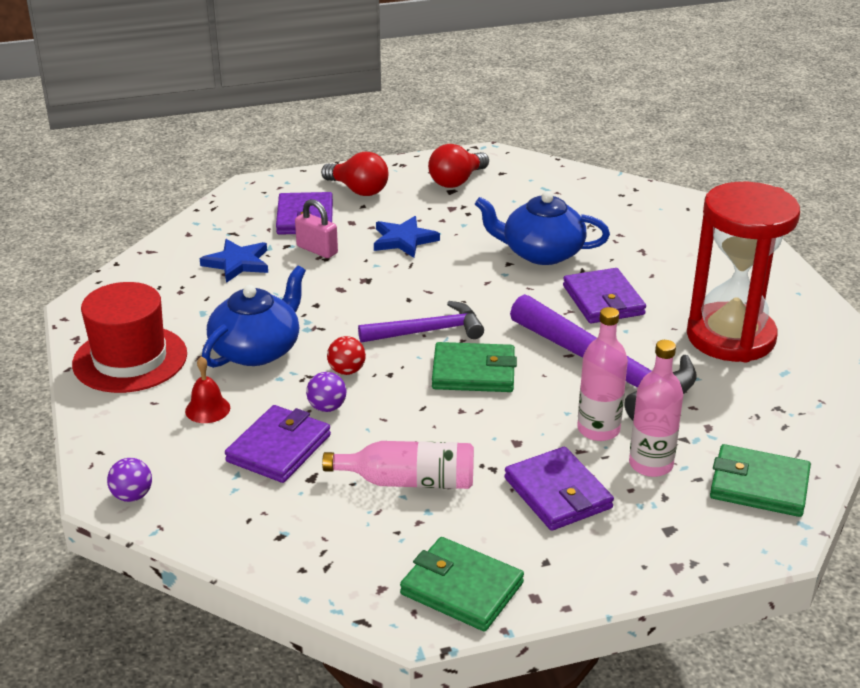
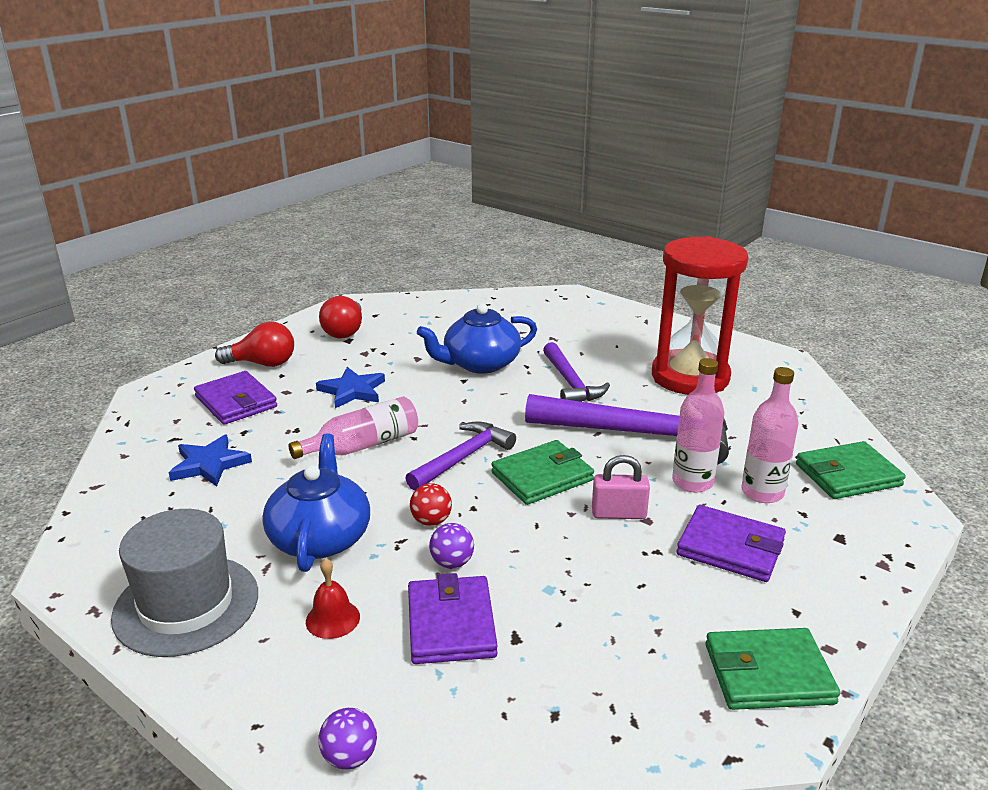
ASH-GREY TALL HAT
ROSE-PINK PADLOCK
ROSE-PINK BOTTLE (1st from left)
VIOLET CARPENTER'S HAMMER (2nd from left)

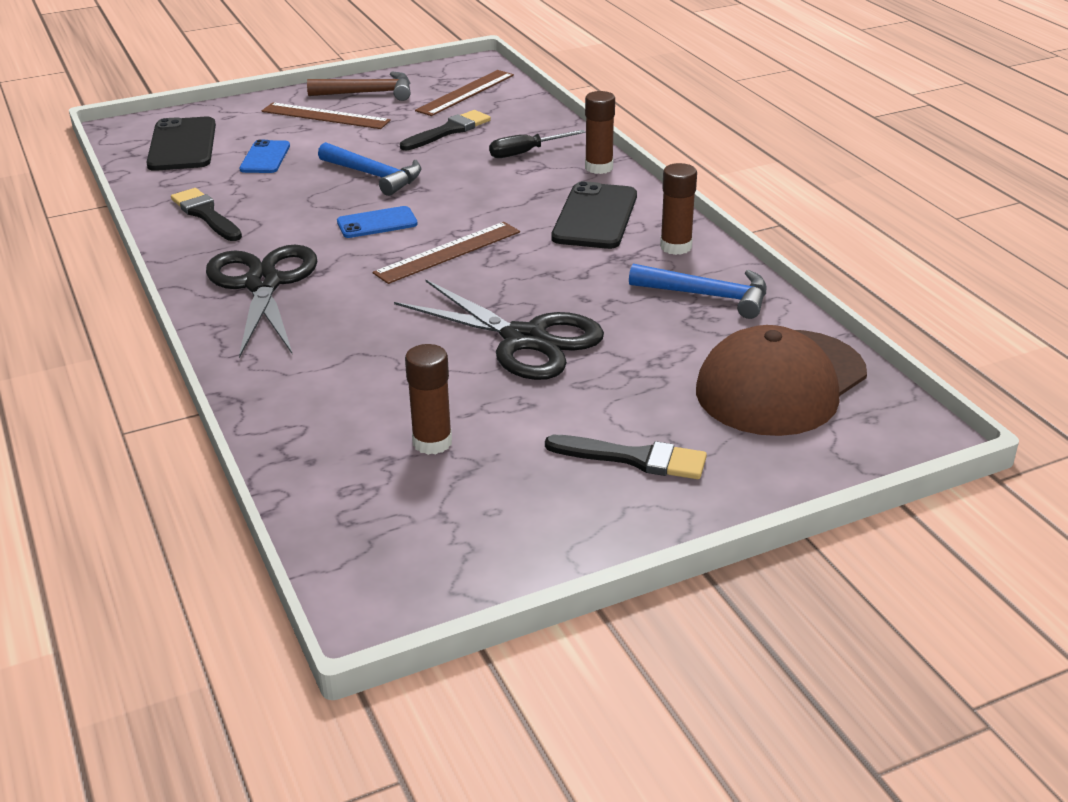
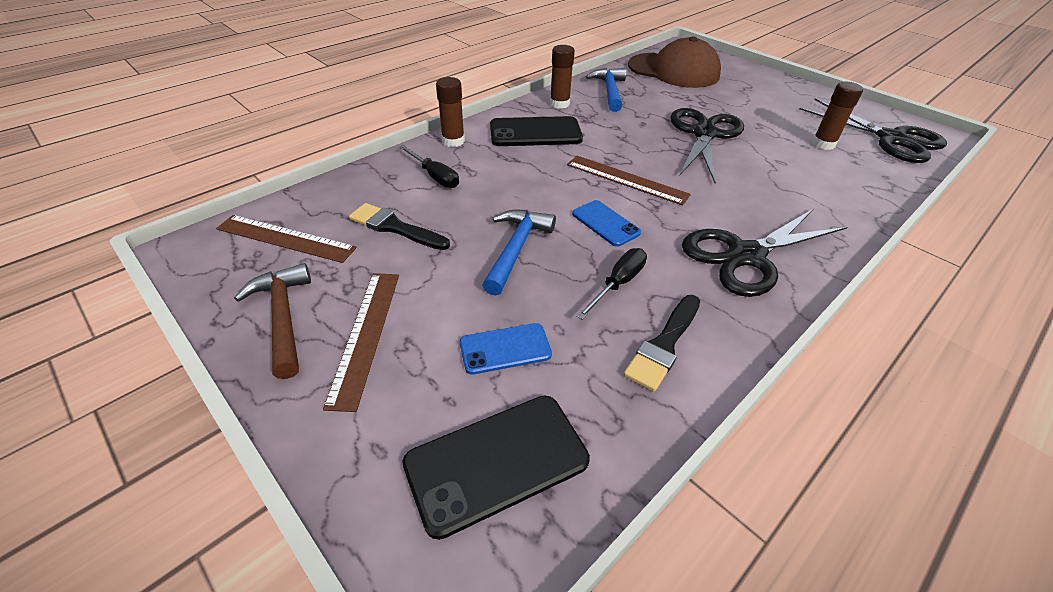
BLACK PAINT BRUSH (3rd from left in the first image)
BLACK FLAT SCREWDRIVER (2nd from left)
BLACK PAIR OF SCISSORS (3rd from left)

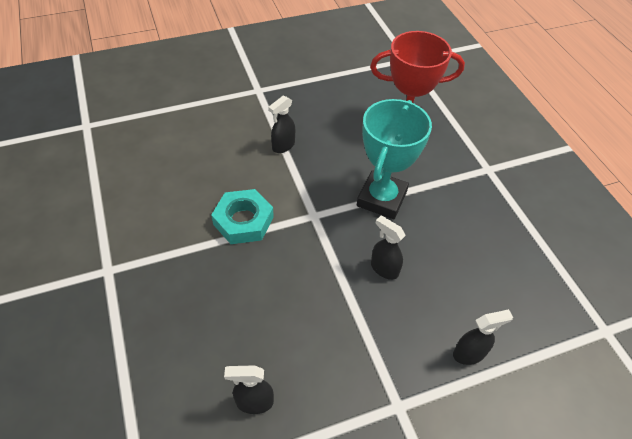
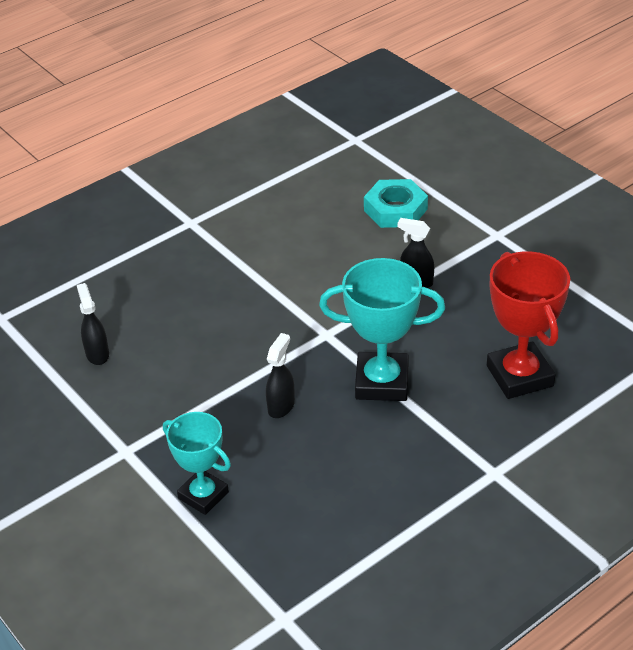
TEAL HEXAGON NUT
TEAL AWARD CUP (1st from left)

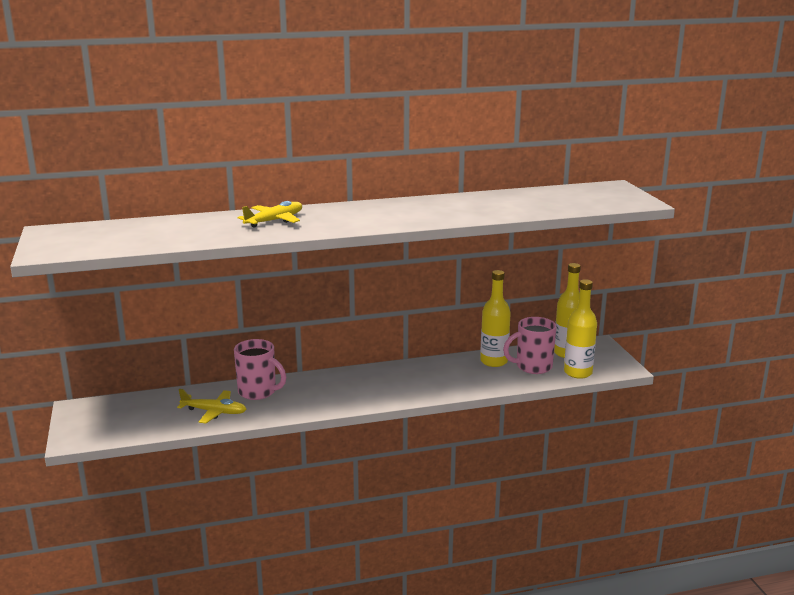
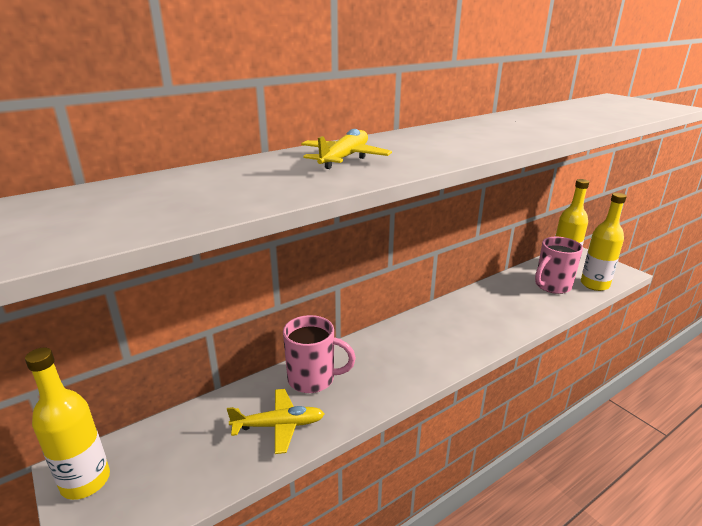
GOLDEN BOTTLE (1st from left)

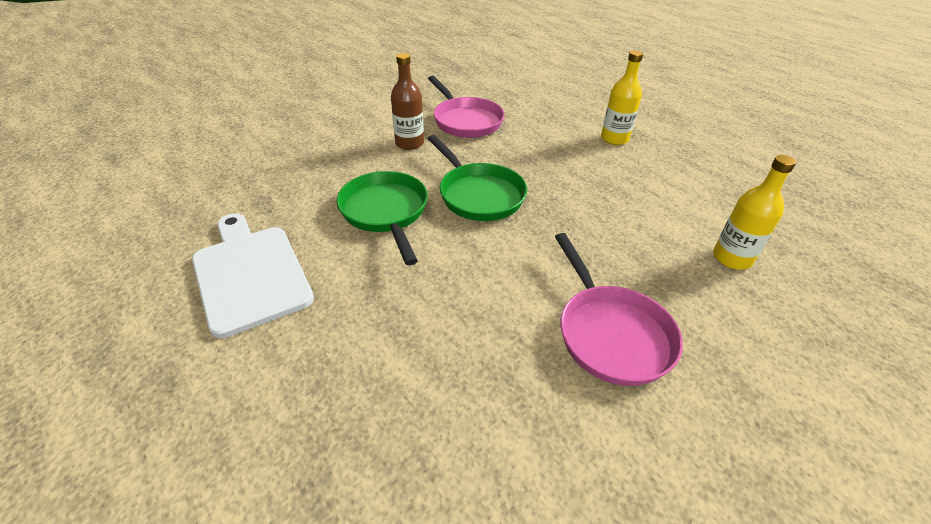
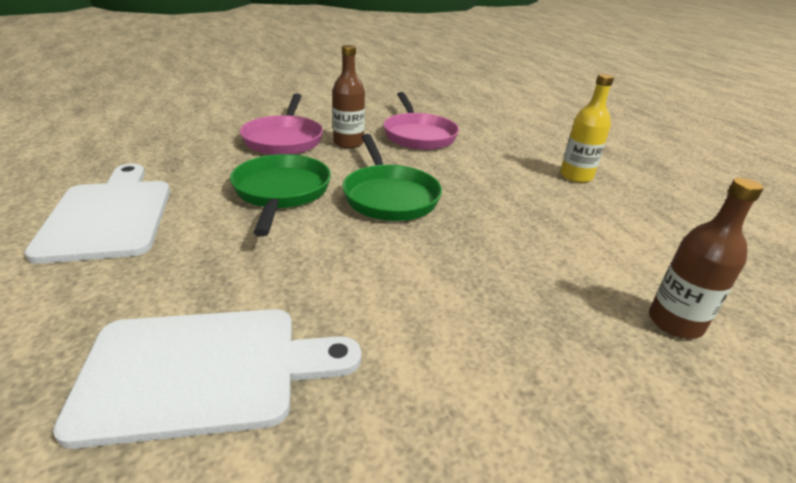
ROSE-PINK SKILLET (1st from left)
RUSSET BOTTLE (2nd from left)
SNOW-WHITE CHOPPING BOARD (2nd from left)

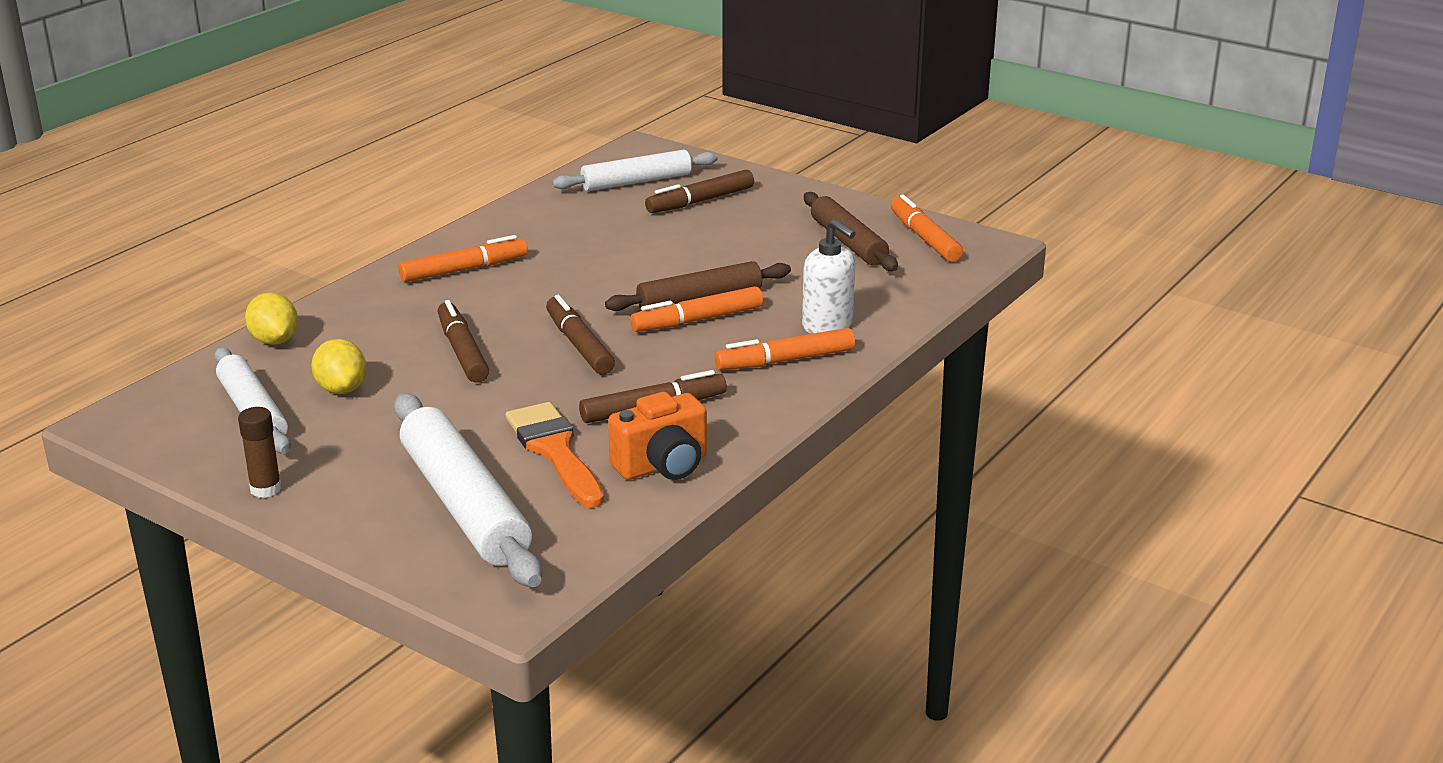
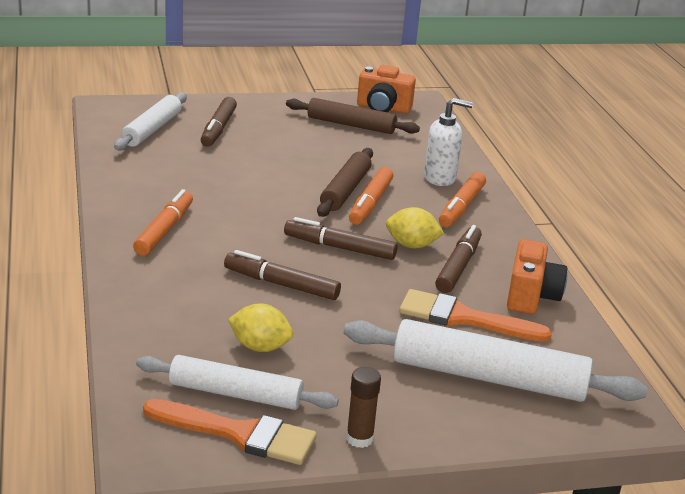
GOLDEN CITRUS FRUIT (2nd from left)
ORANGE CAMERA (1st from left)
ORANGE PAINT BRUSH (1st from left)

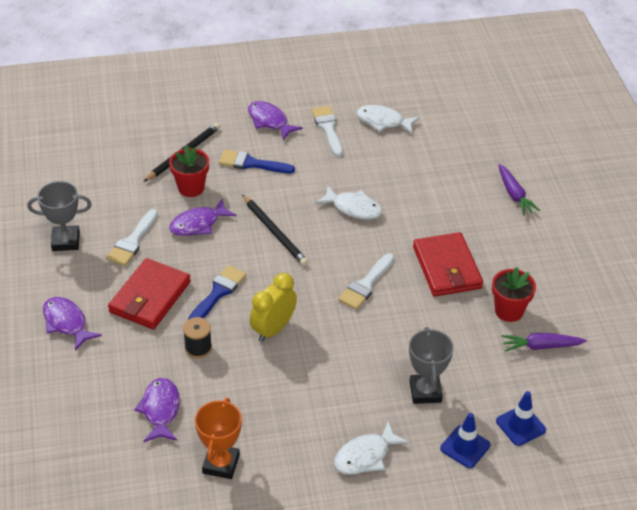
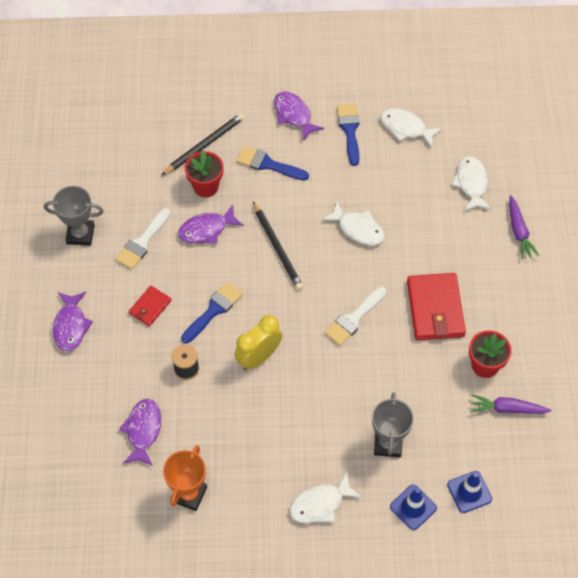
VIOLET FISH FIGURE (1st from left)
CRIMSON WALLET (1st from left)
ROYAL BLUE PAINT BRUSH (3rd from left)
SNOW-WHITE FISH FIGURE (4th from left)

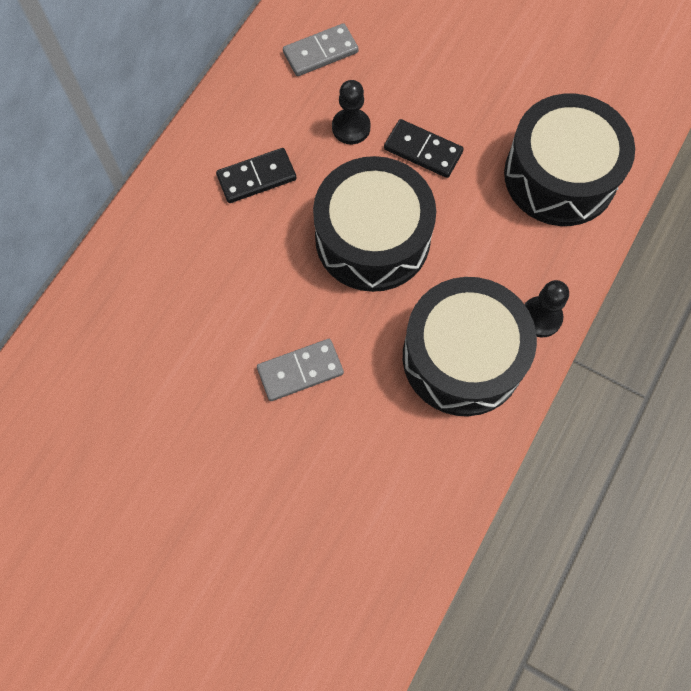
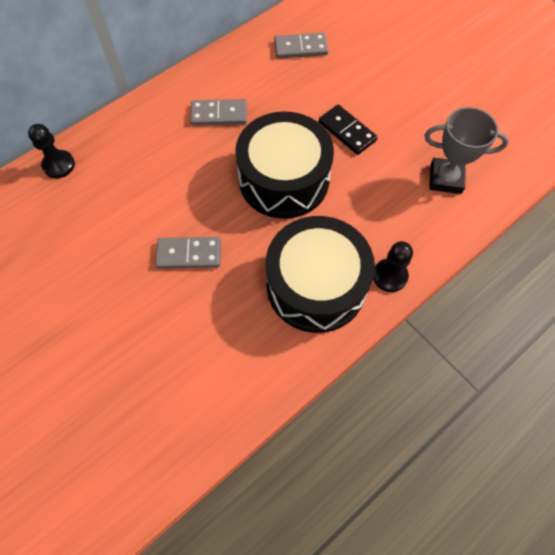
ASH-GREY DOMINO (2nd from left)
BLACK GAME PAWN (1st from left)
ASH-GREY AWARD CUP

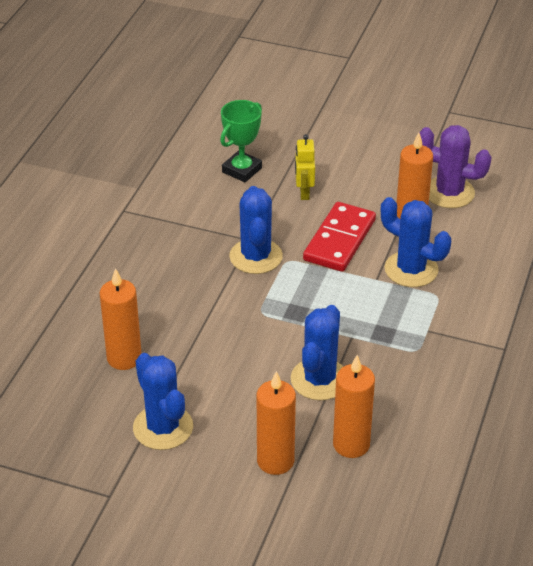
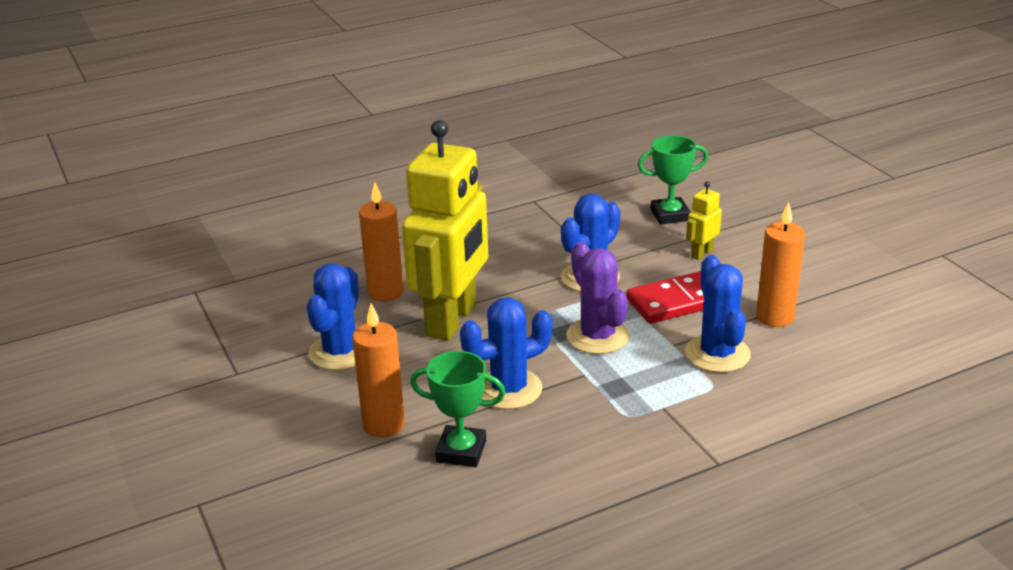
LEAF-GREEN AWARD CUP (1st from left)
VIOLET PRICKLY PLANT
GOLDEN TOY ROBOT (1st from left)

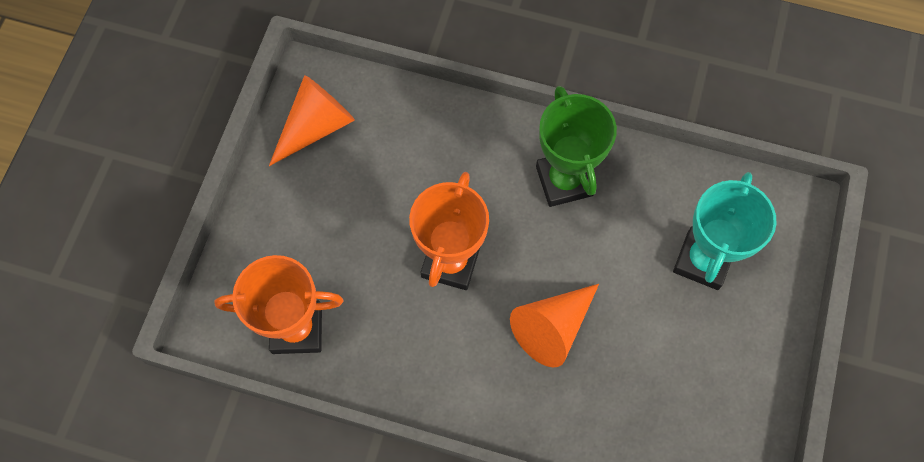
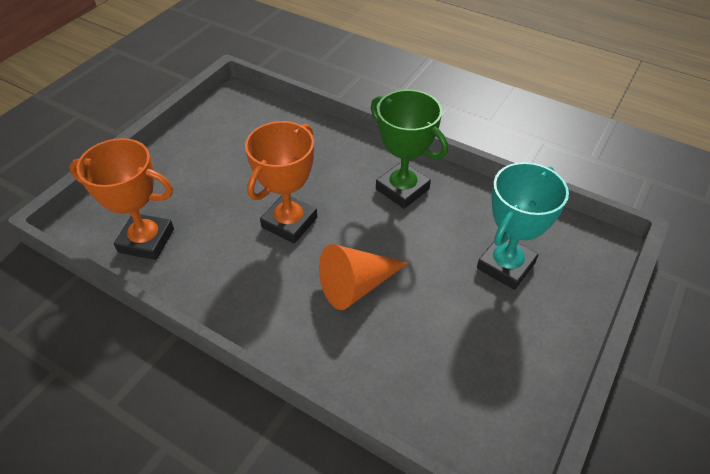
ORANGE CONE (1st from left in the first image)
LEAF-GREEN AWARD CUP

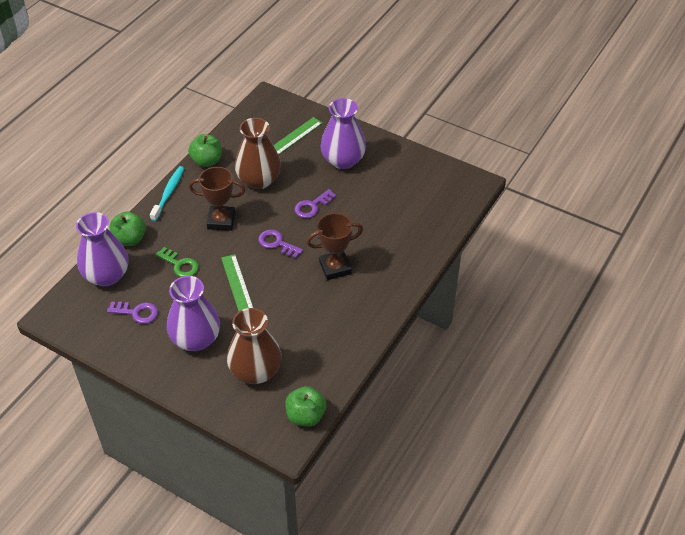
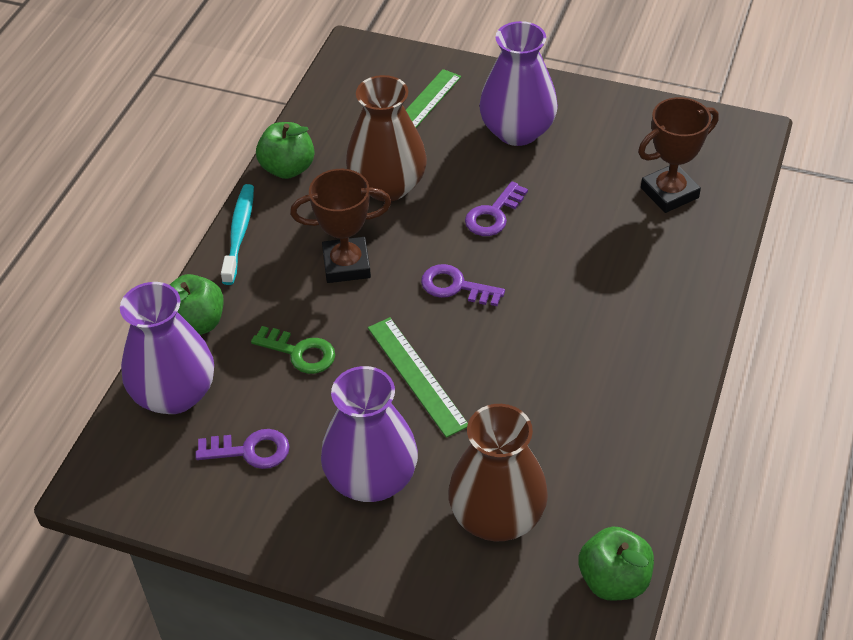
RUSSET AWARD CUP (2nd from left)

